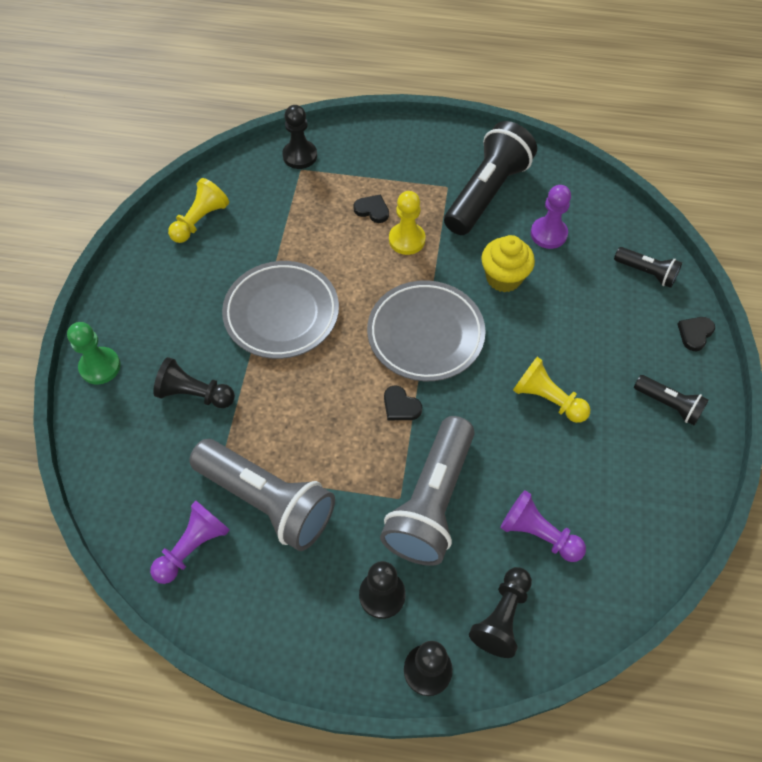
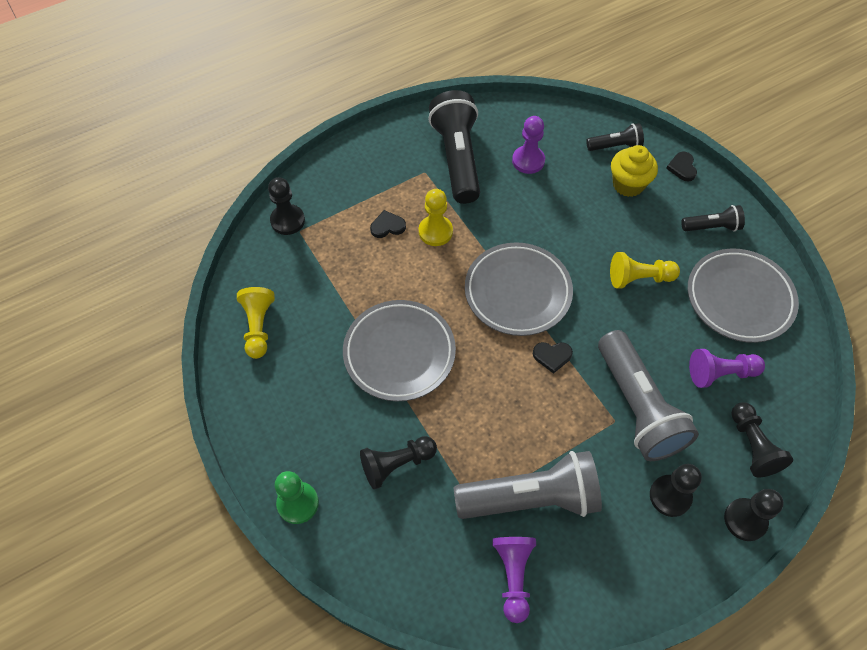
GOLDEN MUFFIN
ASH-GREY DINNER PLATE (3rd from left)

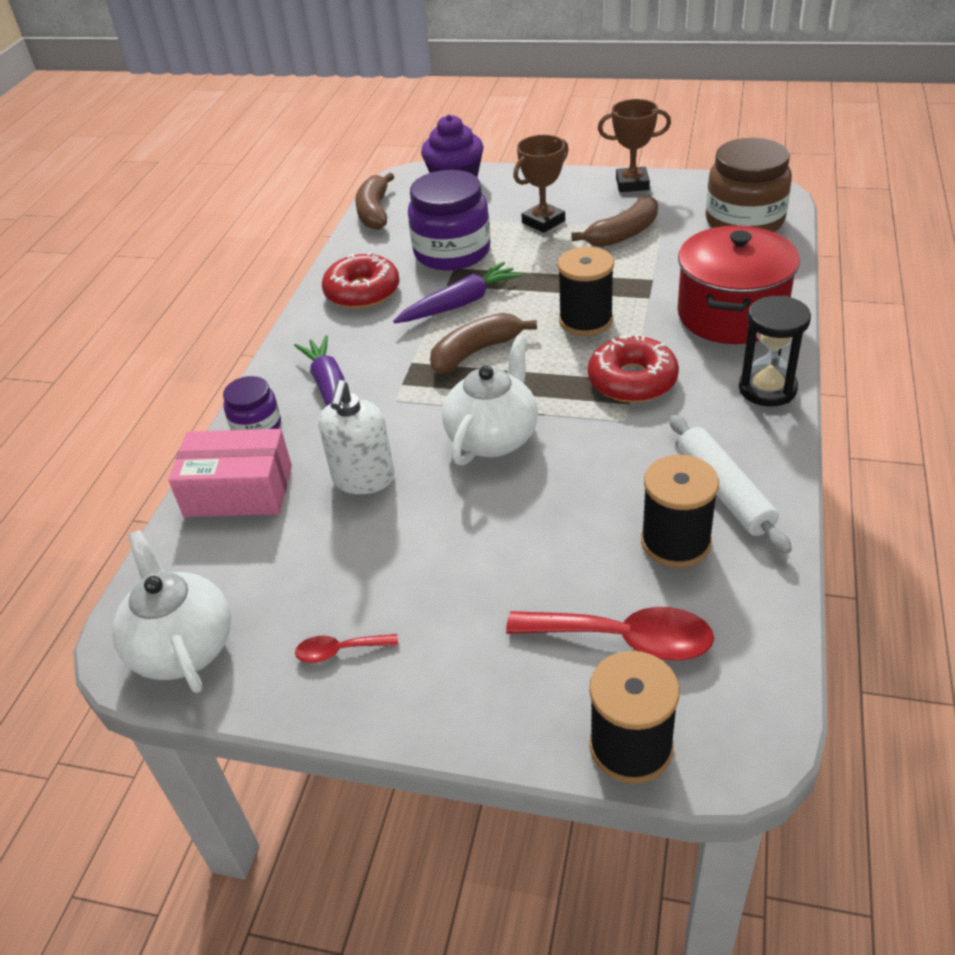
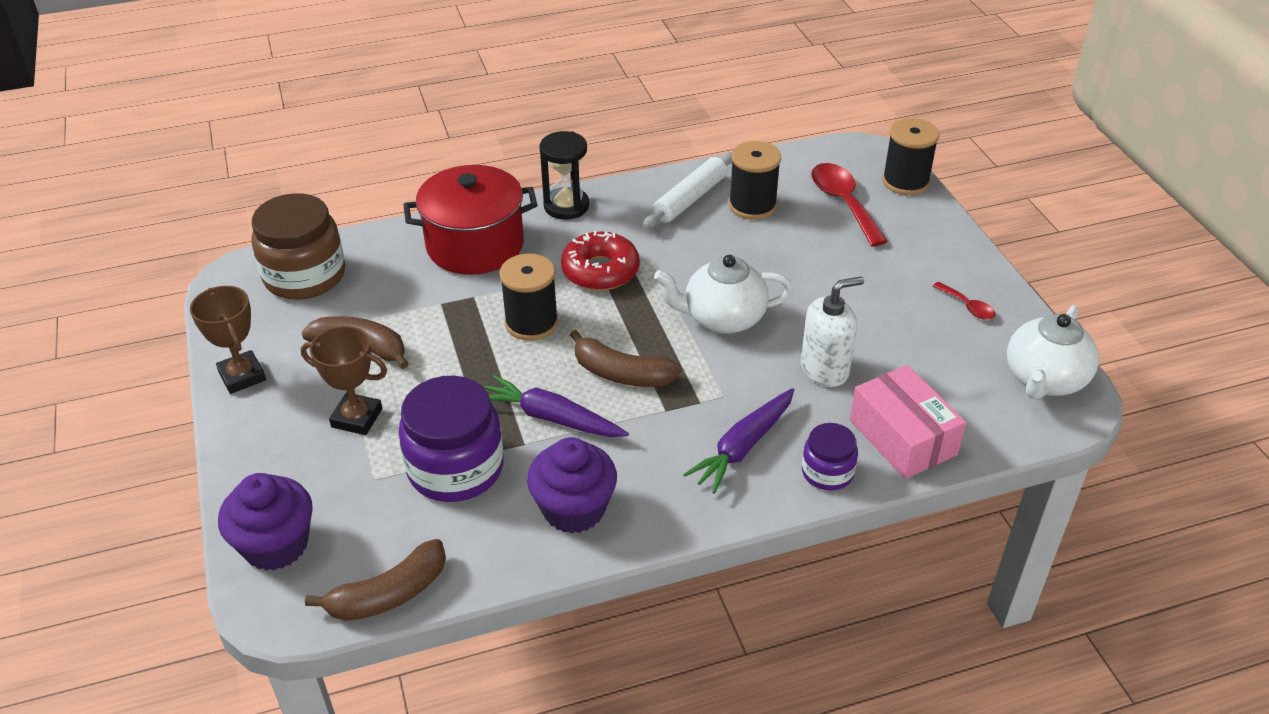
VIOLET MUFFIN (2nd from left)

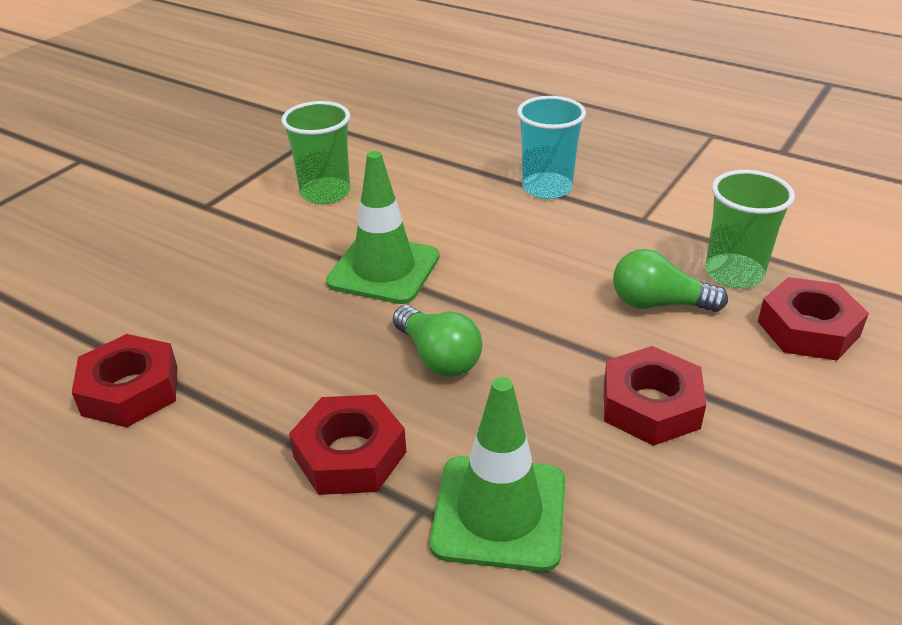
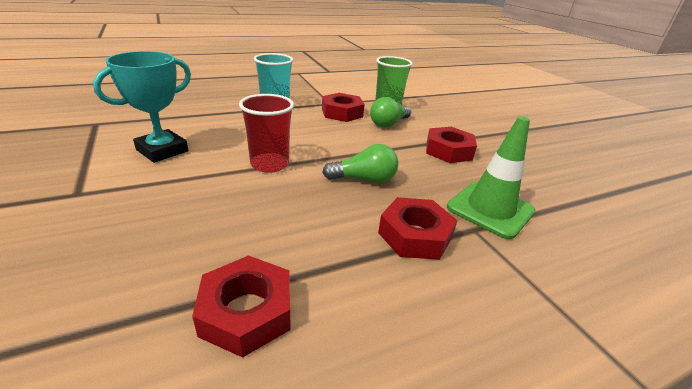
TEAL AWARD CUP
CRIMSON TUMBLER
CRIMSON HEXAGON NUT (2nd from left)

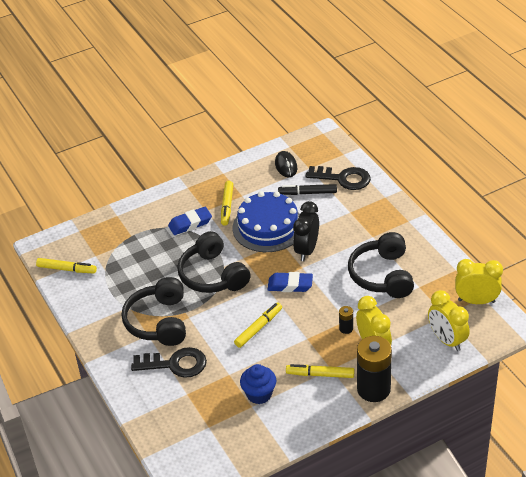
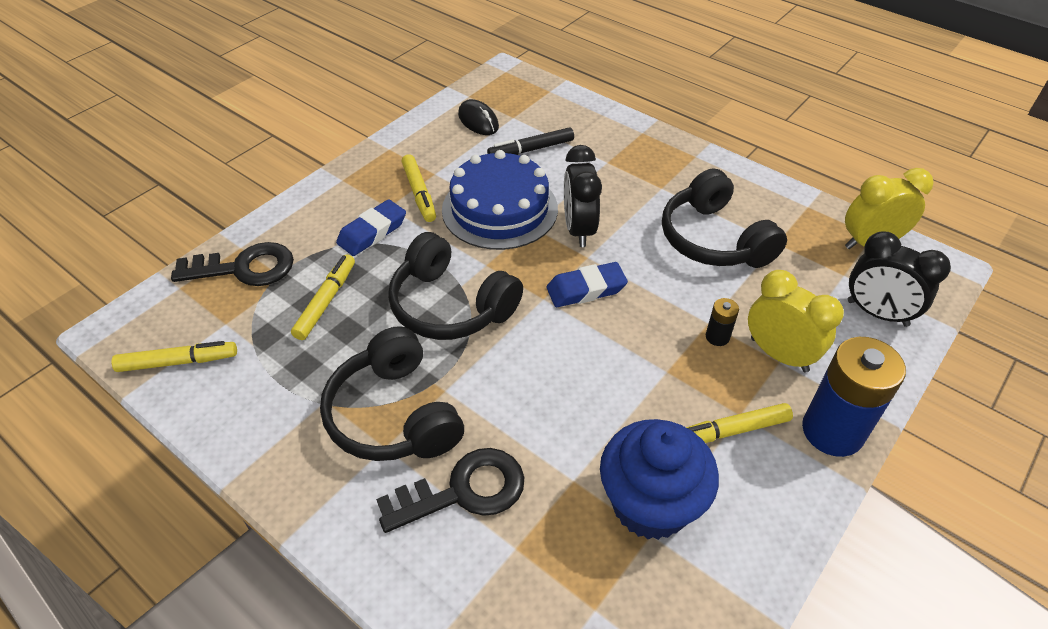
GOLDEN MARKER PEN (2nd from left)
ROYAL BLUE MUFFIN
BLACK DOOR KEY (1st from left)
ROYAL BLUE POWER CELL
BLACK ALARM CLOCK (2nd from left)

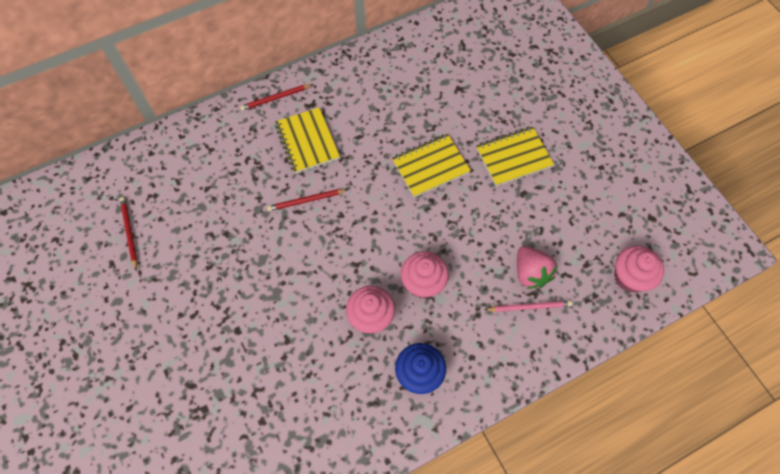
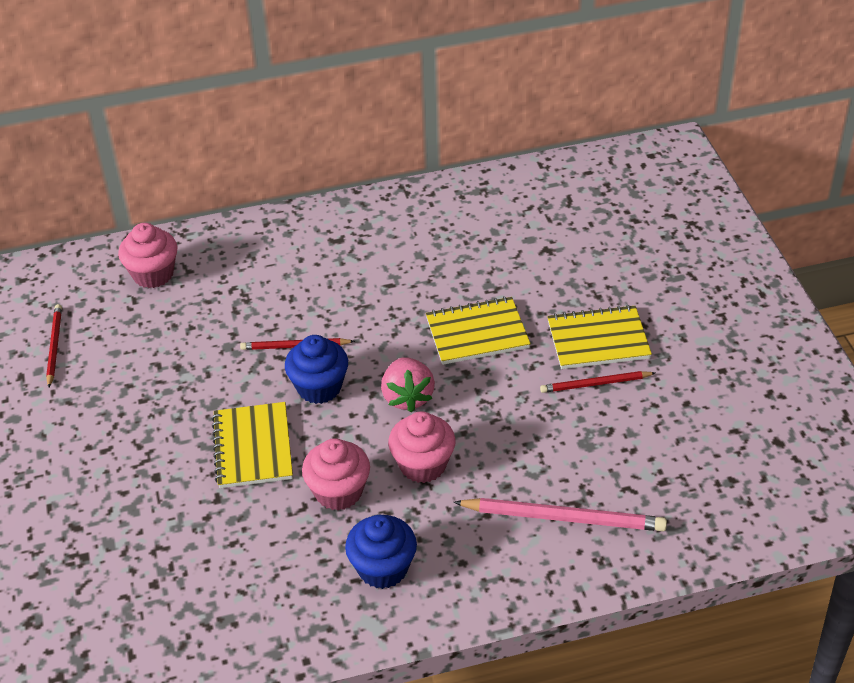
CRIMSON LEAD PENCIL (3rd from left)
GOLDEN EXERCISE BOOK (1st from left)
ROSE-PINK LEAD PENCIL
ROSE-PINK TOY STRAWBERRY
ROSE-PINK MUFFIN (1st from left)
ROYAL BLUE MUFFIN (1st from left)

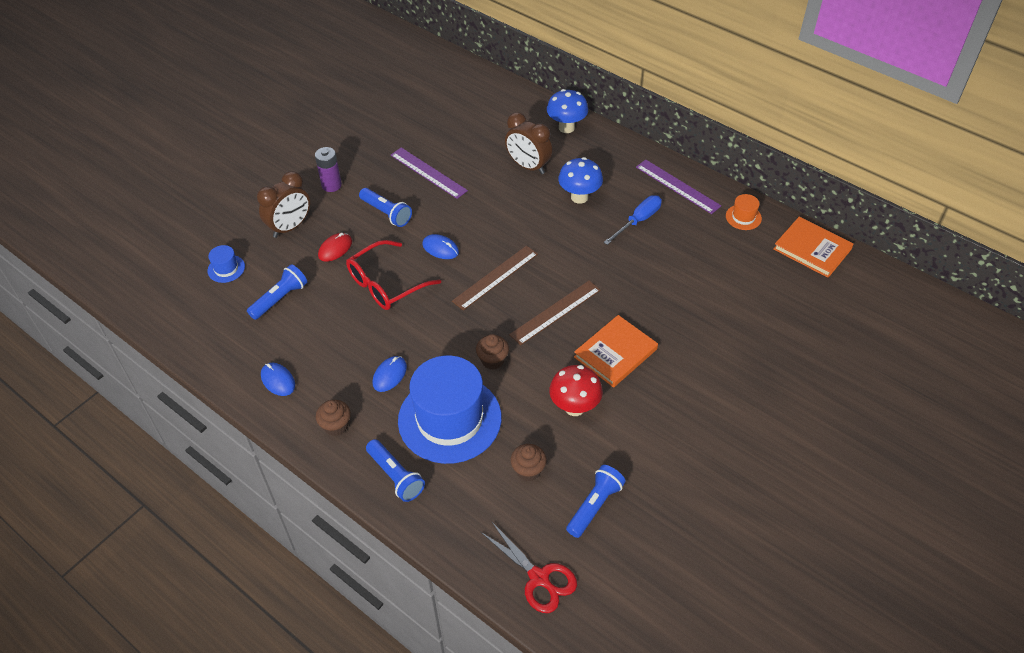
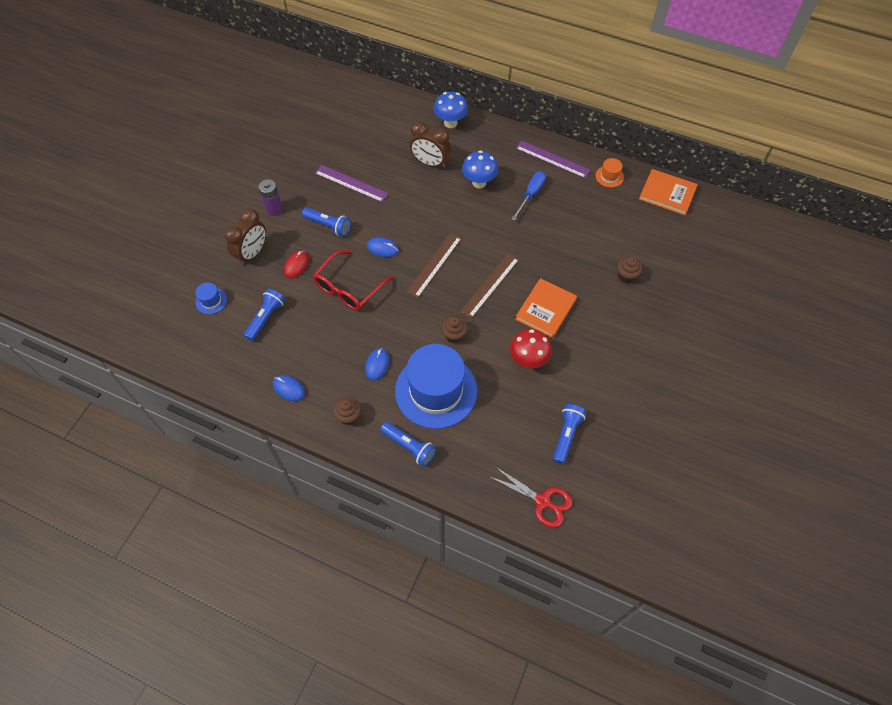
RUSSET MUFFIN (3rd from left)

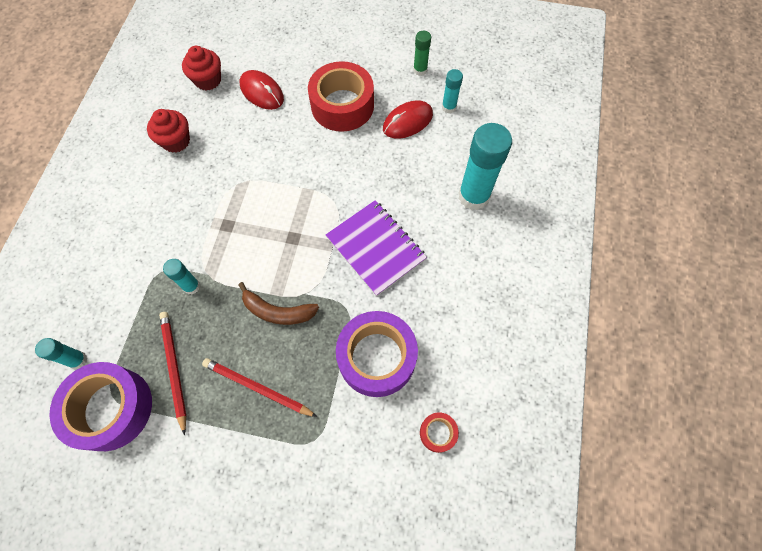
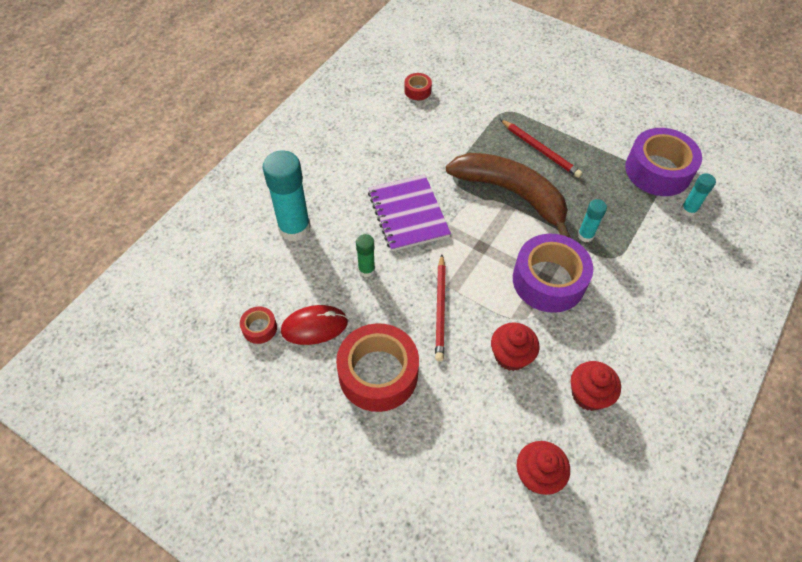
CRIMSON LEAD PENCIL (1st from left)
RUSSET BANANA FRUIT
CRIMSON COMPUTER MOUSE (1st from left in the first image)
VIOLET STICKY TAPE (1st from left)
LEAF-GREEN GLUE STICK
CRIMSON STICKY TAPE (1st from left)
CRIMSON MUFFIN (1st from left)

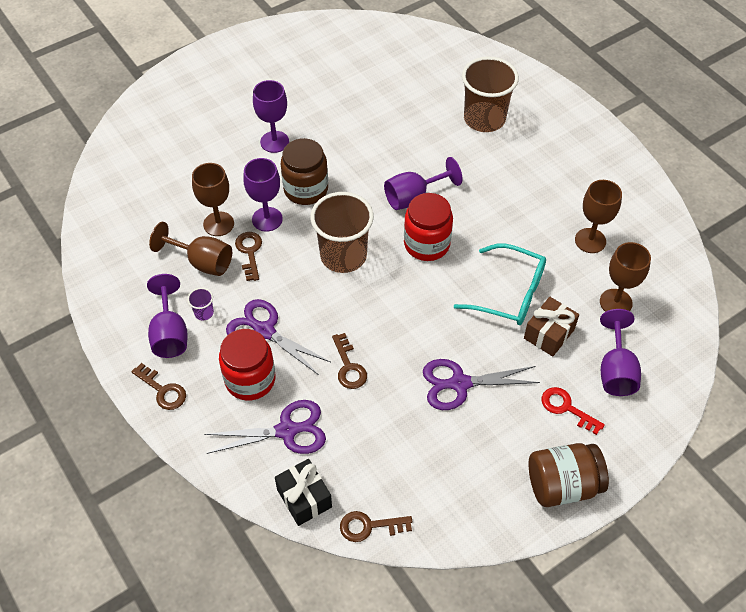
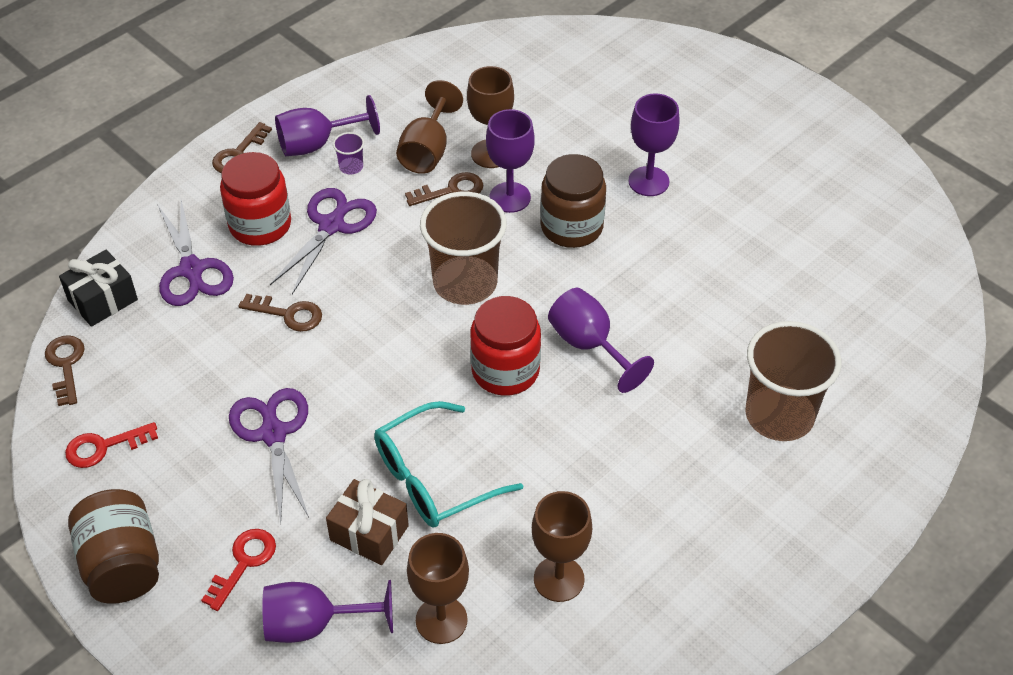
RUSSET DOOR KEY (3rd from left)
TEAL EYEGLASSES
CRIMSON DOOR KEY (1st from left)

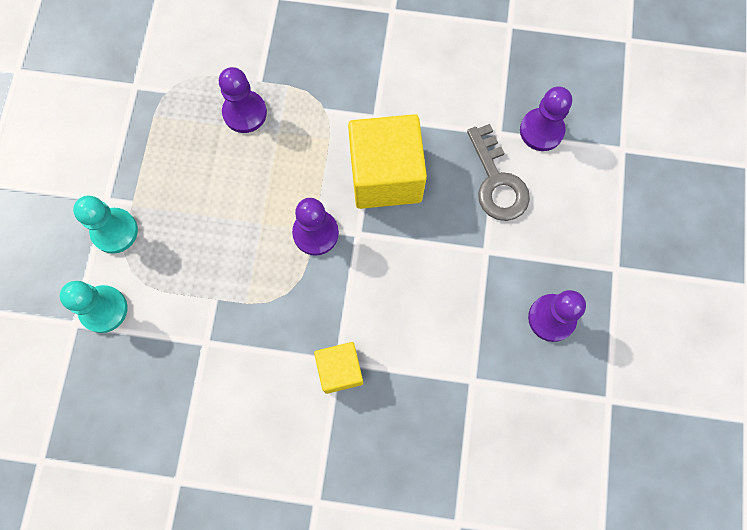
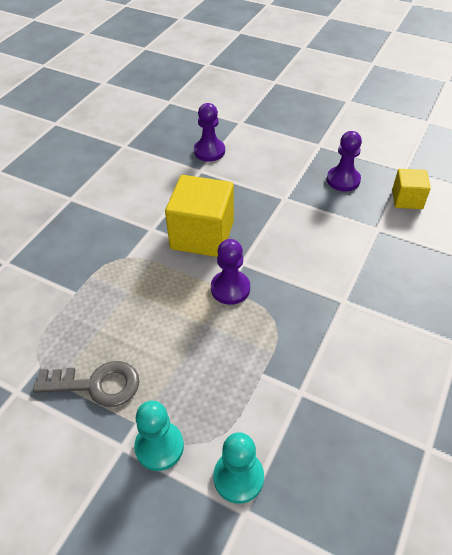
VIOLET GAME PAWN (1st from left in the first image)
GOLDEN CUBE (2nd from left)
ASH-GREY DOOR KEY

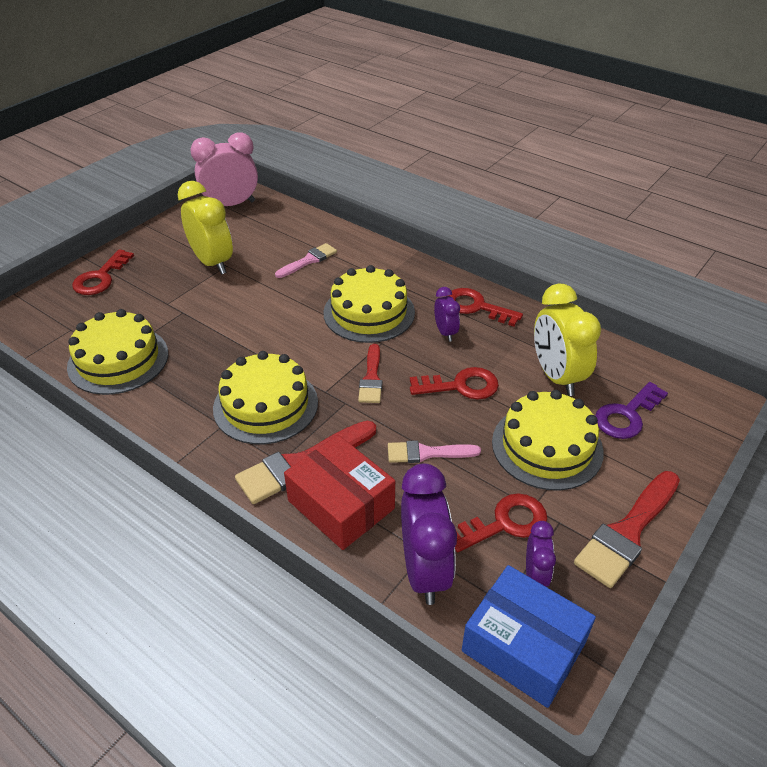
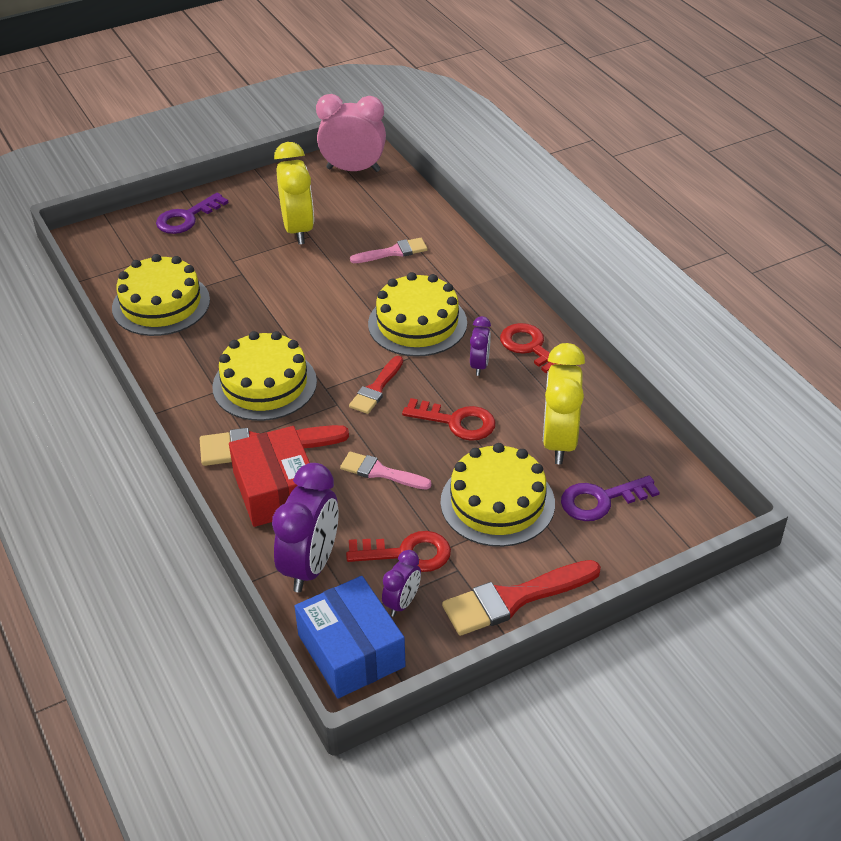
VIOLET DOOR KEY (1st from left)

